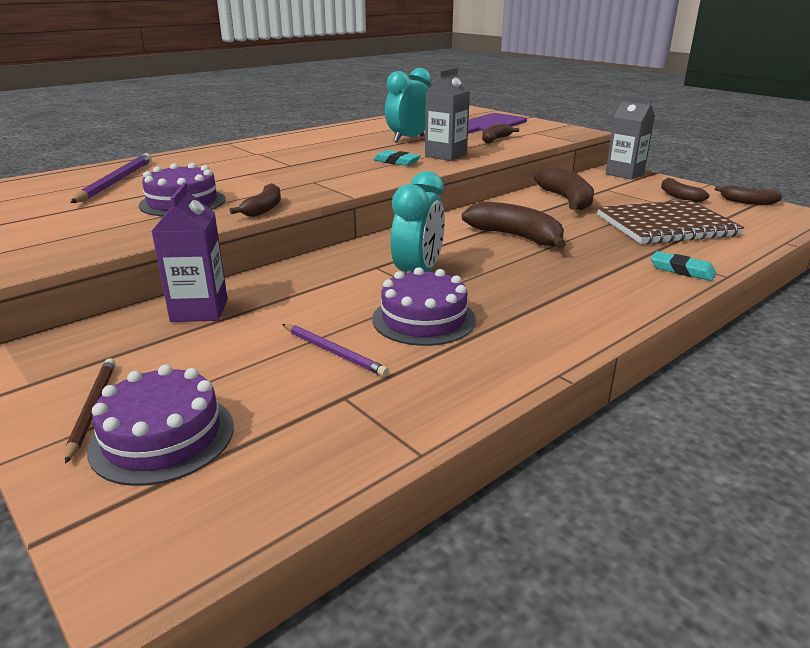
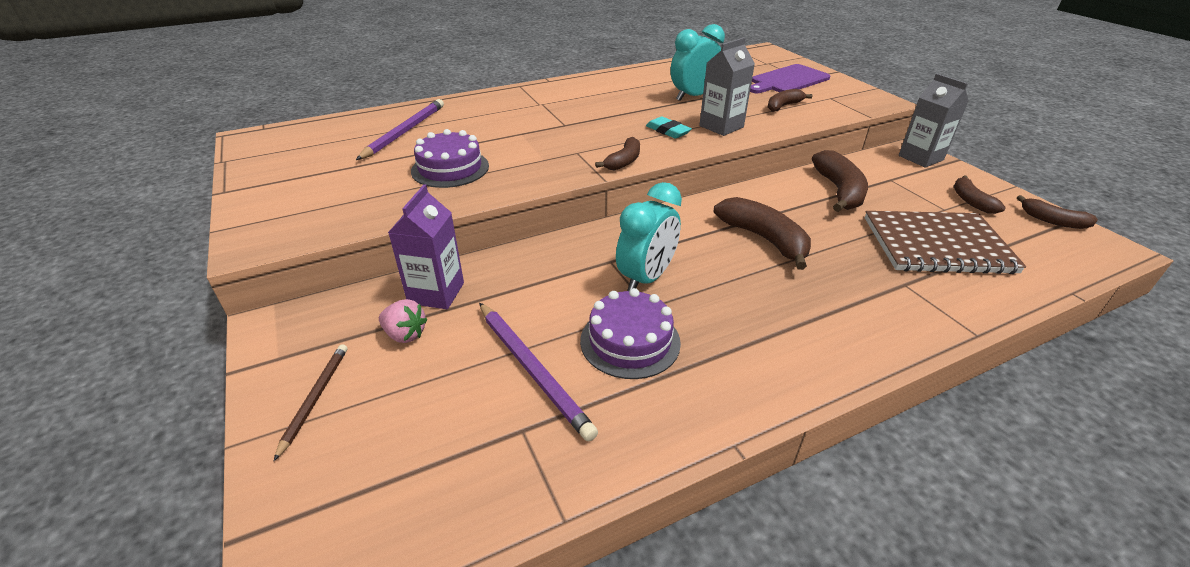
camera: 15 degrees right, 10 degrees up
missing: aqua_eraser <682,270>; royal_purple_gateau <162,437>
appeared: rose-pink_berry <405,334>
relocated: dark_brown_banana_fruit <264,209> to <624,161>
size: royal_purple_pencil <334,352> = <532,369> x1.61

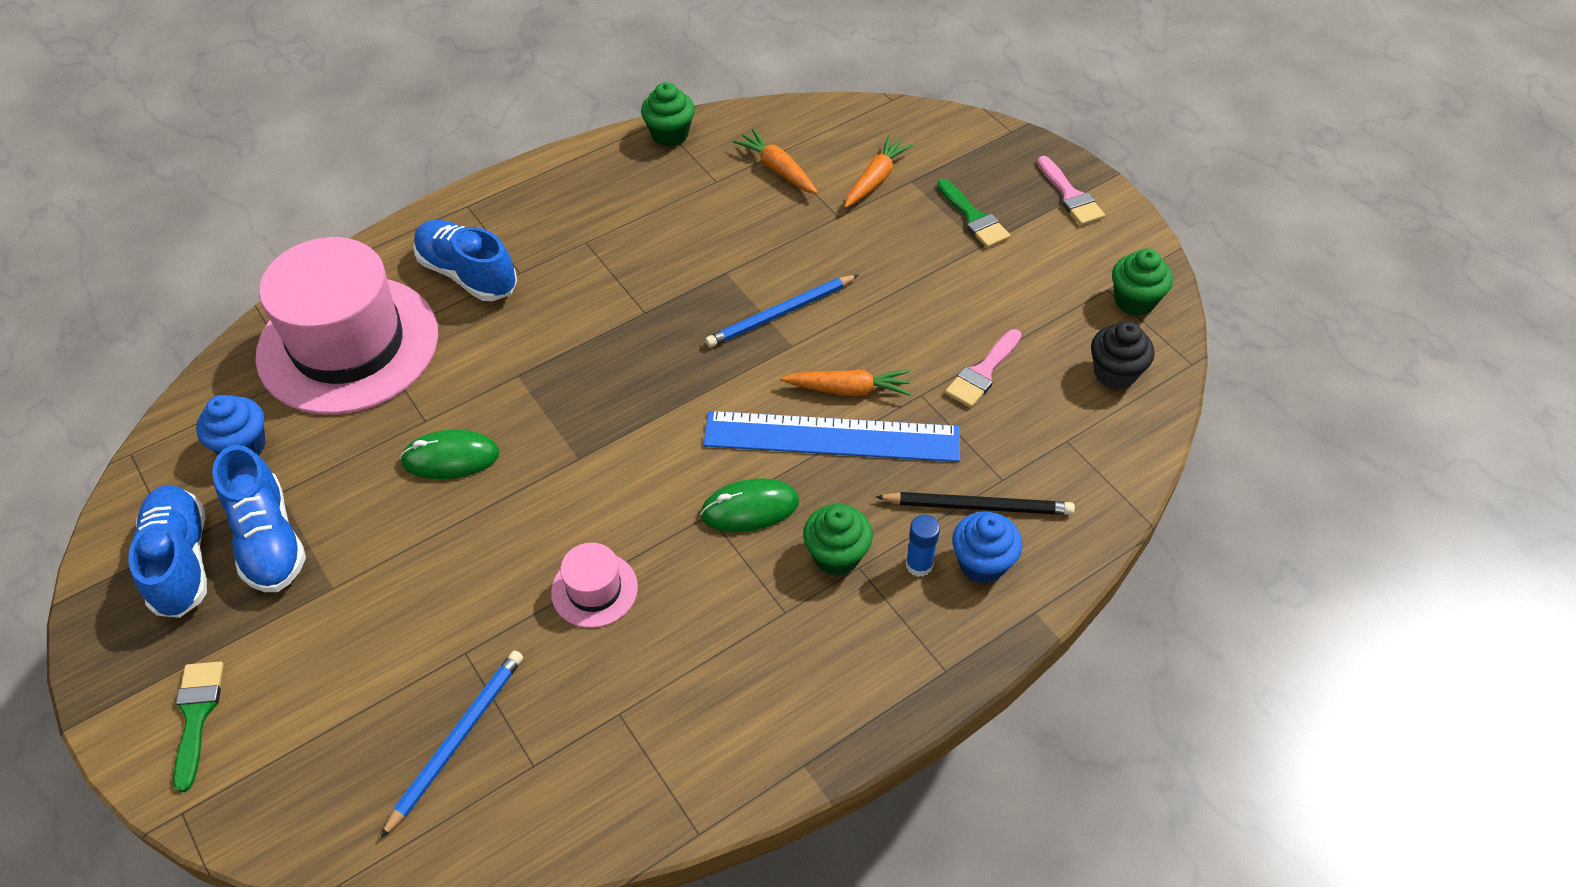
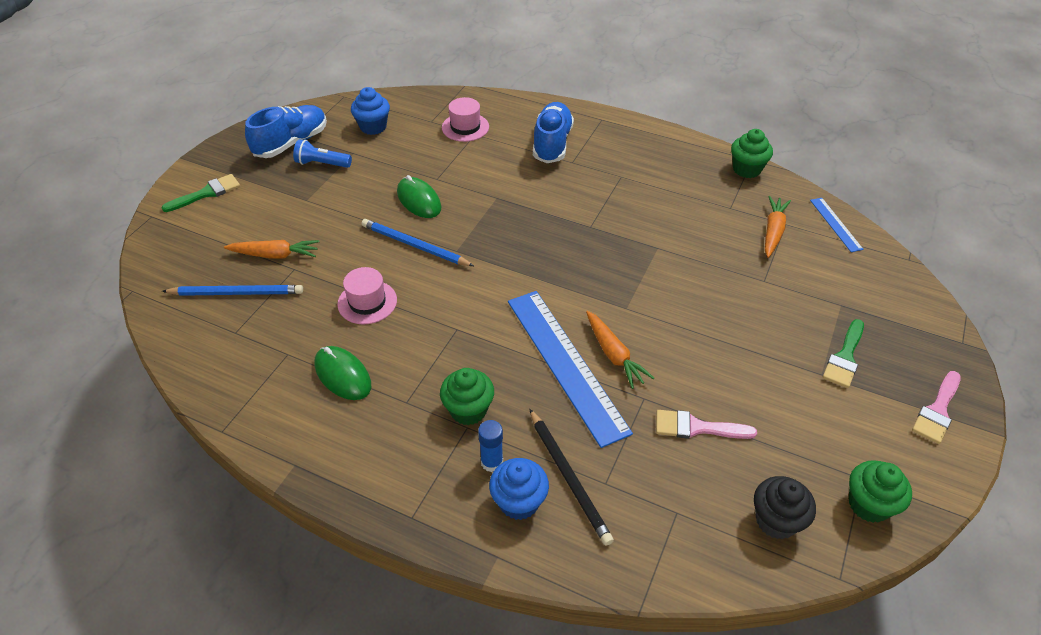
camera: 60 degrees right, 5 degrees down
appeared: blue_straightedge <835,224>
relocated: bright_orange_toy_carrot <875,179> to <275,255>; blue_pencil <780,314> to <414,245>; green_mouse <750,508> to <343,375>
exchanged: blue_shoe <268,540> to blue_pocket_torch <322,164>
size: rose-pink_tall_hat <348,345> = <465,127> x0.42

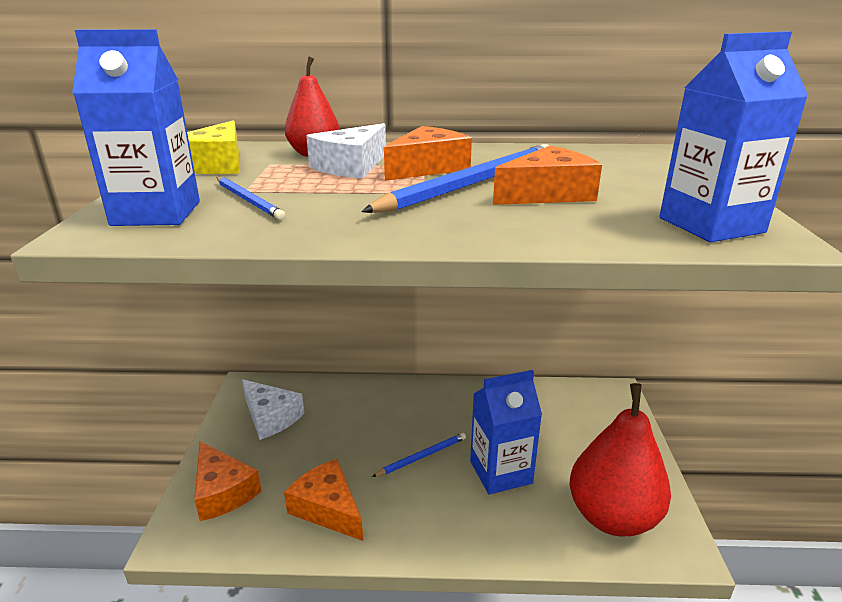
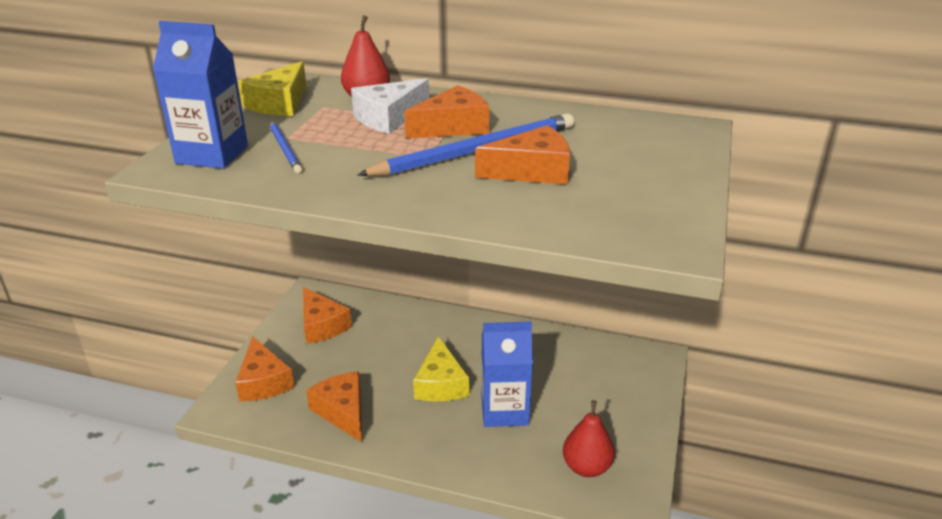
camera: 15 degrees right, 5 degrees up
missing: blue_milk_carton <711,225>
exchanged: blue_pencil <422,456> to yellow_piece_of_cheese <440,383>
colour: snow-white_piece_of_cheese <270,417> to bright_orange_piece_of_cheese <322,325>
size: scarlet_pear <612,517> = <586,467> x0.59

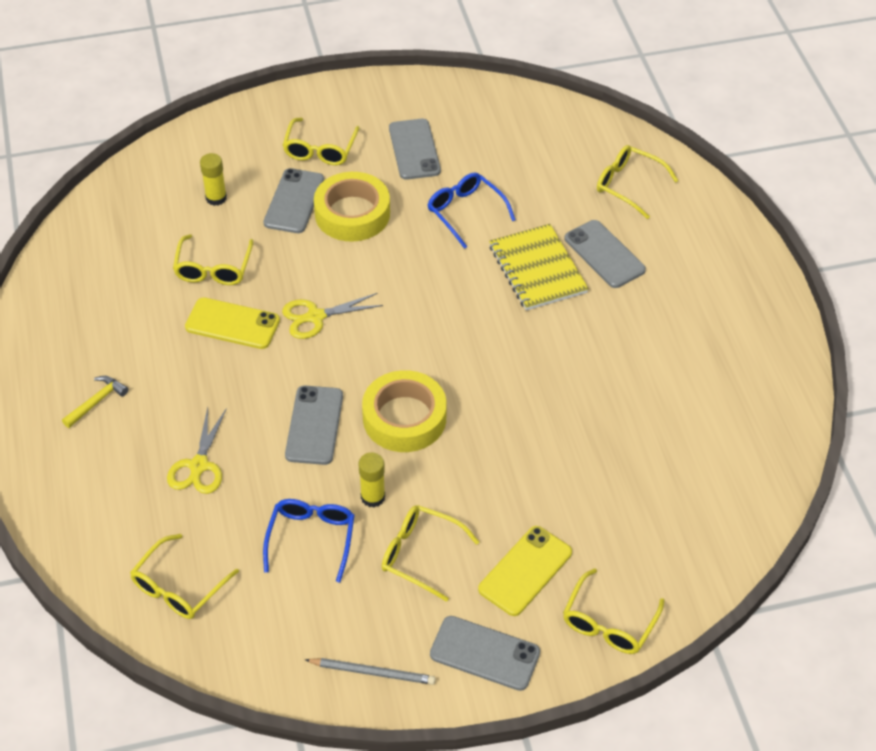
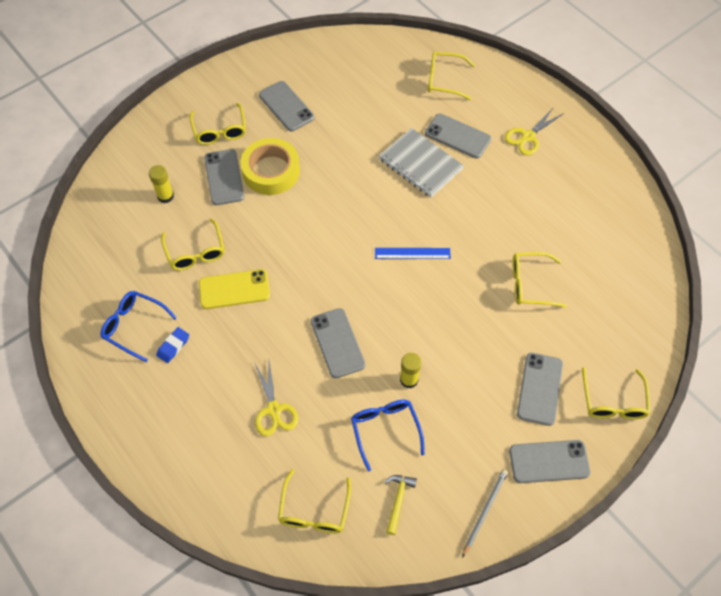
camera: 25 degrees left, 10 degrees up
missing: yellow_tape <404,418>
appeared: blue_straightedge <412,253>; blue_eraser <173,346>
relocated: blue_glasses <465,212> to <134,326>; yellow_scissors <316,317> to <528,137>; yellow_carpenter's_hammer <97,401> to <398,500>; yellow_glasses <420,554> to <530,284>
colour: yellow_notepad <537,269> to grey_notepad <420,164>; yellow_smartphone <525,571> to grey_smartphone <539,389>
spun: grey_pencil <373,672> = <484,511> 45 degrees counterclockwise

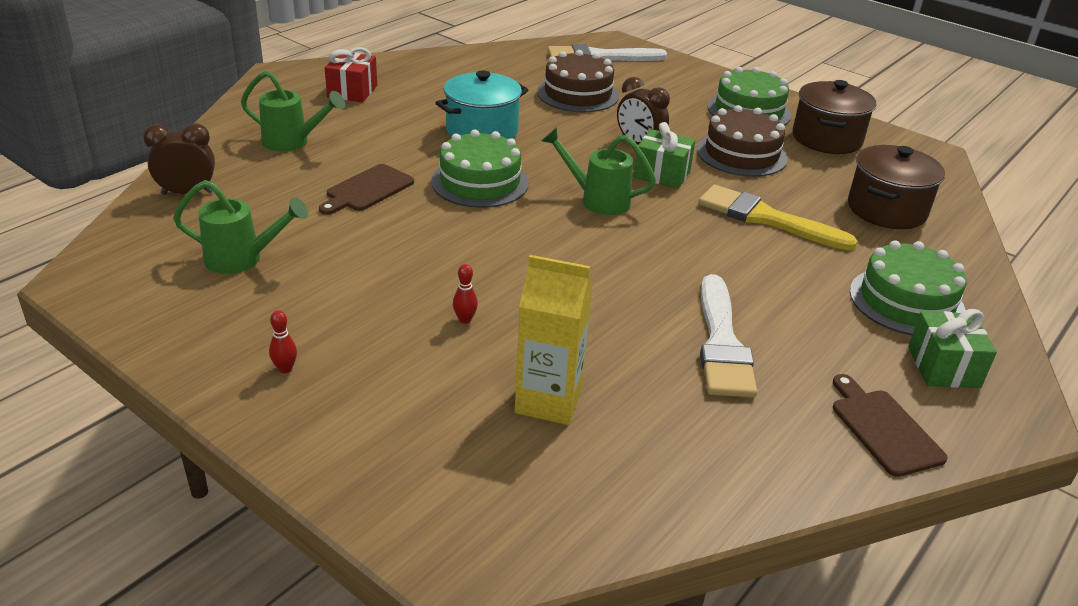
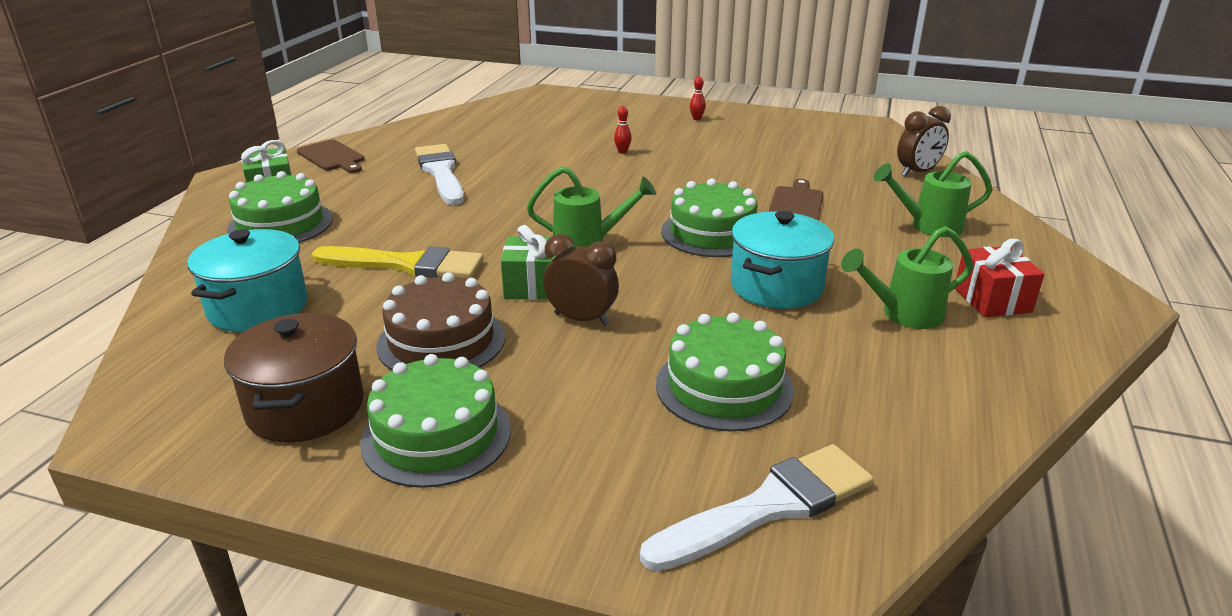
camera: 160 degrees right, 5 degrees down
missing: yellow_milk_carton <548,401>
relocated: green_watering_can <243,259> to <903,314>
colour: dark_brown_gateau <578,94> to green_gateau <724,387>; dark_brown_cooking_pot <886,210> to aqua_cooking_pot <258,308>

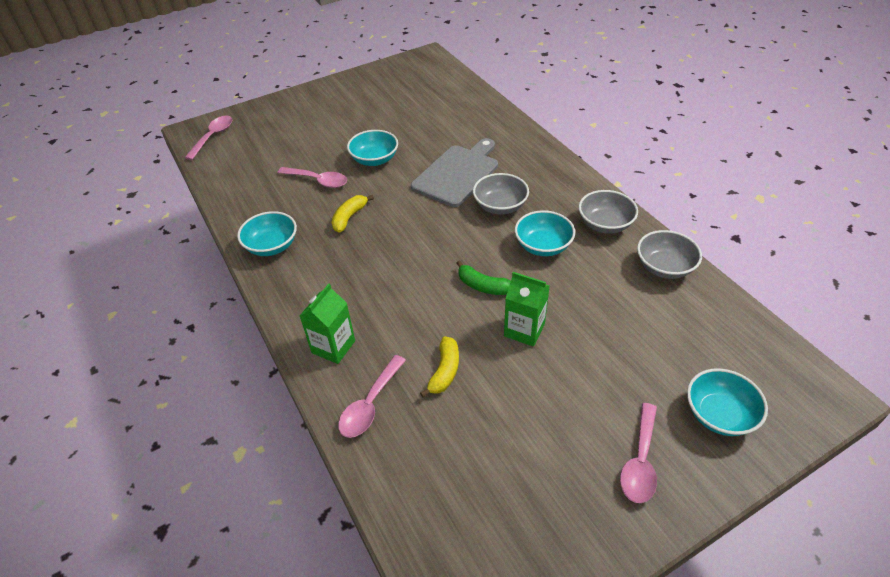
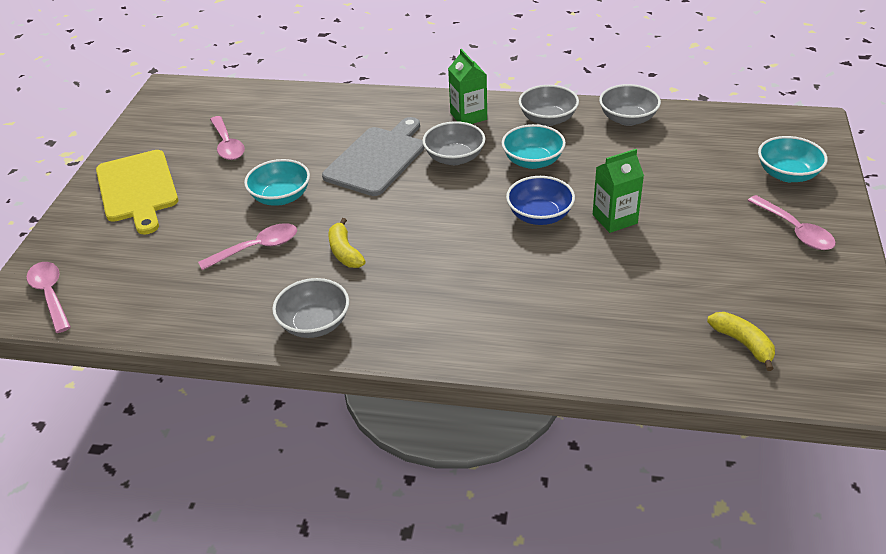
camera: 50 degrees left, 5 degrees down
appeared: yellow_cutting_board <137,189>
relocated: green_milk_carton <333,347> to <468,116>; yellow_banana_fruit <444,371> to <743,343>; rose-pink_spoon <370,404> to <227,145>
exchanged: green_banana_fruit <483,286> to blue_deep_dish <539,215>
colour: aqua_deep_dish <272,246> to grey_deep_dish <314,324>
spun: grey_cutting_board <457,173> = <377,159> 45 degrees clockwise

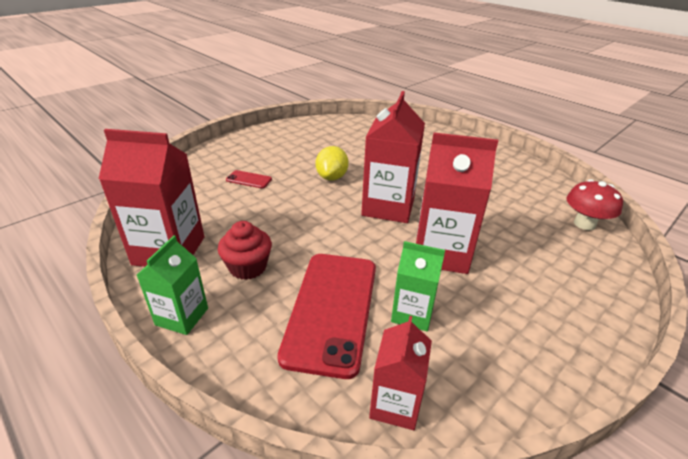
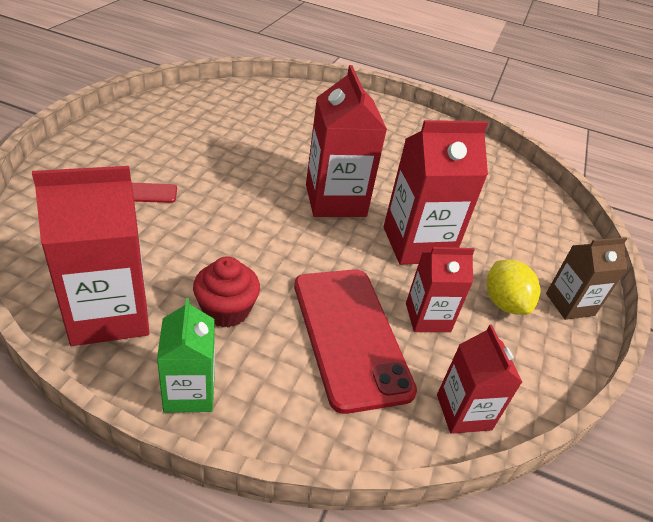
camera: 30 degrees left, 5 degrees up
missing: scarlet_fungus <584,224>
appeared: dark_brown_milk_carton <570,304>
relocated: yellow_lemon <332,177> to <504,303>
colour: green_milk_carton <412,313> to scarlet_milk_carton <427,317>

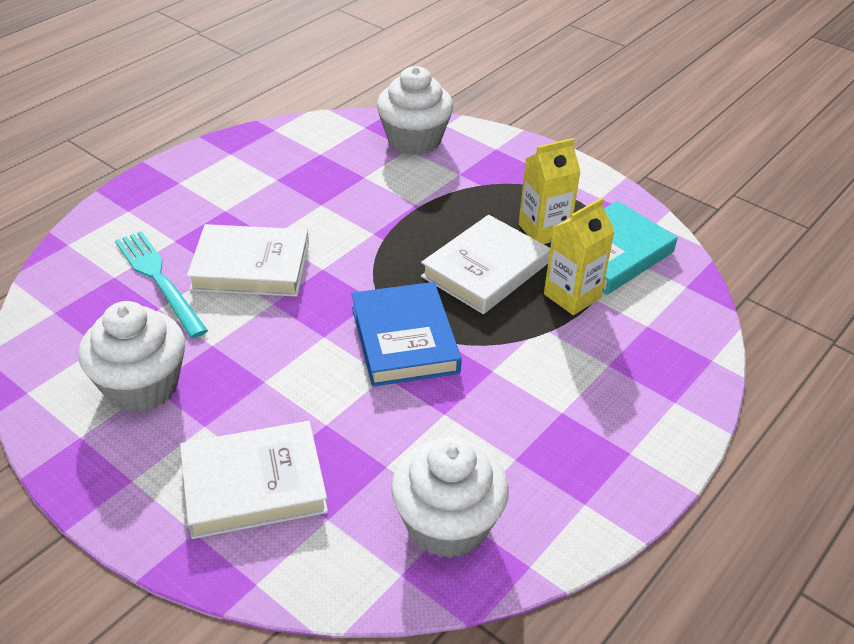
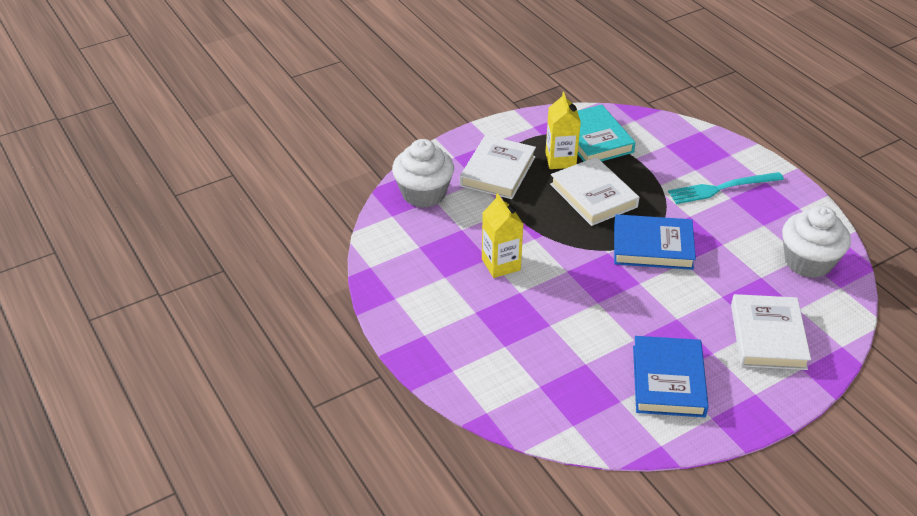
camera: 70 degrees left, 0 degrees up
relocated: yellow_milk_carton <572,296> to <501,264>; snow-white_hardback <251,266> to <497,171>; aqua_dinner_fork <159,280> to <722,188>
exchanged: snow-white_muffin <141,386> to blue_hardback <668,381>

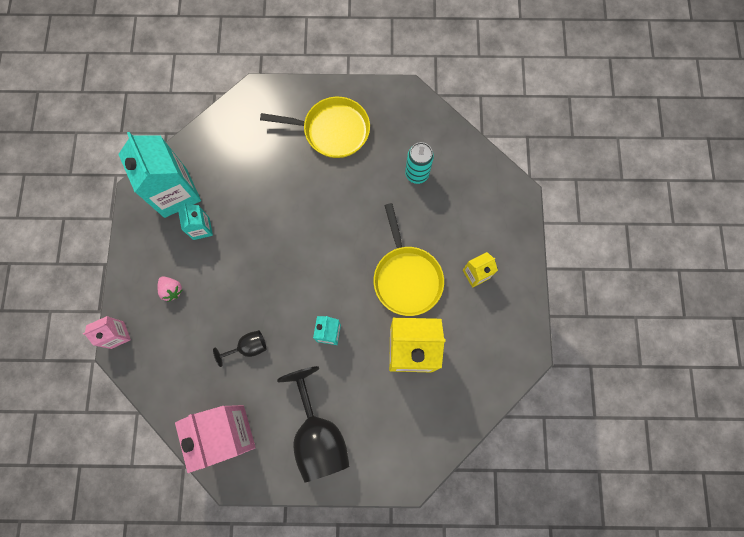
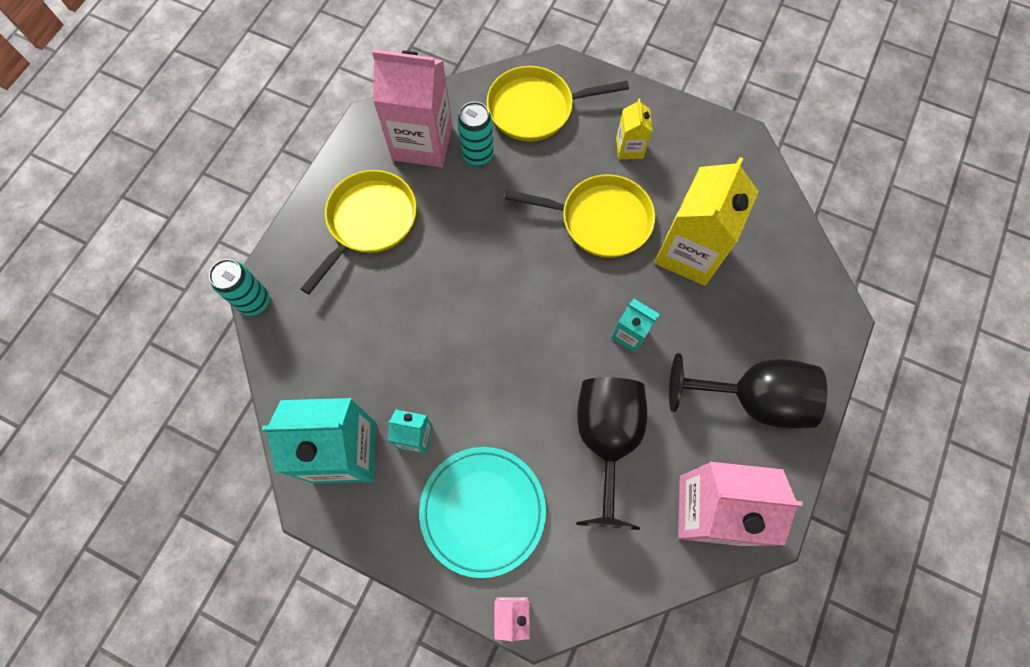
camera: 65 degrees left, 5 degrees down
appeared: rose-pink_milk_carton <422,142>; yellow_frying_pan <536,108>; aqua_can <254,302>
exchanged: rose-pink_berry <172,290> to aqua_dinner_plate <483,511>
size: black_goblet <248,347> = <606,439> x2.04

